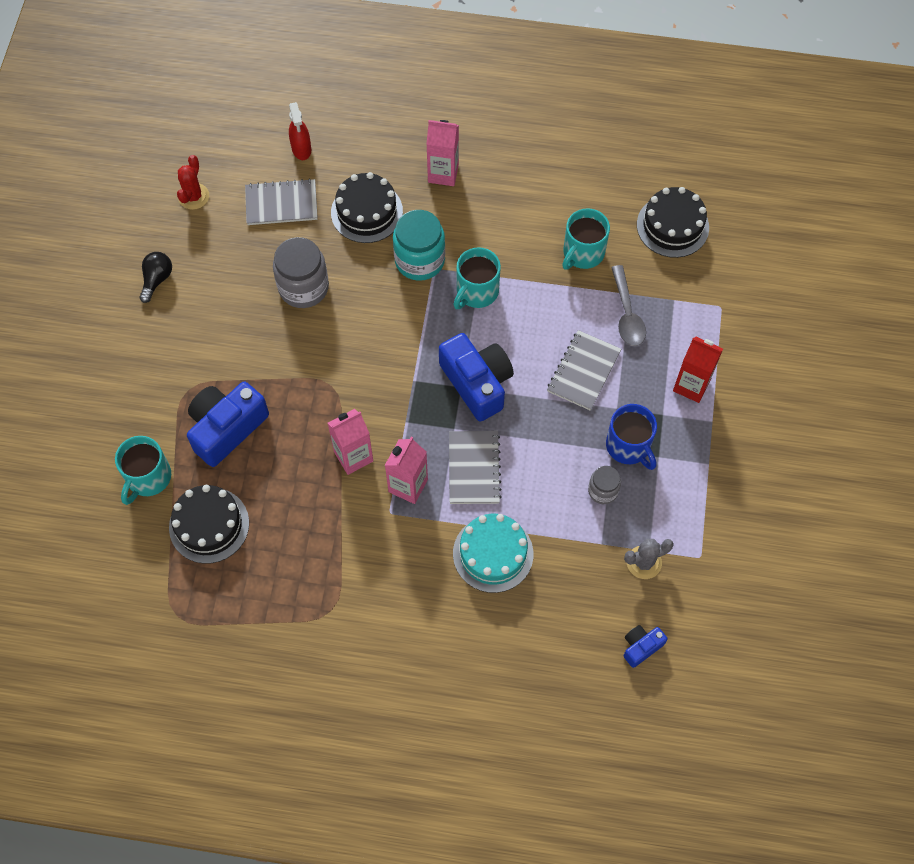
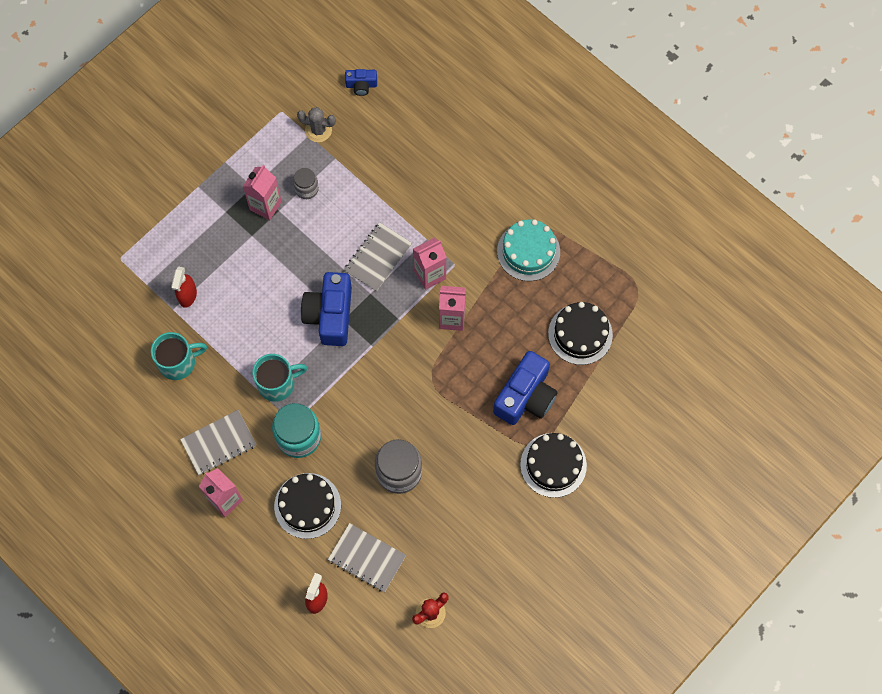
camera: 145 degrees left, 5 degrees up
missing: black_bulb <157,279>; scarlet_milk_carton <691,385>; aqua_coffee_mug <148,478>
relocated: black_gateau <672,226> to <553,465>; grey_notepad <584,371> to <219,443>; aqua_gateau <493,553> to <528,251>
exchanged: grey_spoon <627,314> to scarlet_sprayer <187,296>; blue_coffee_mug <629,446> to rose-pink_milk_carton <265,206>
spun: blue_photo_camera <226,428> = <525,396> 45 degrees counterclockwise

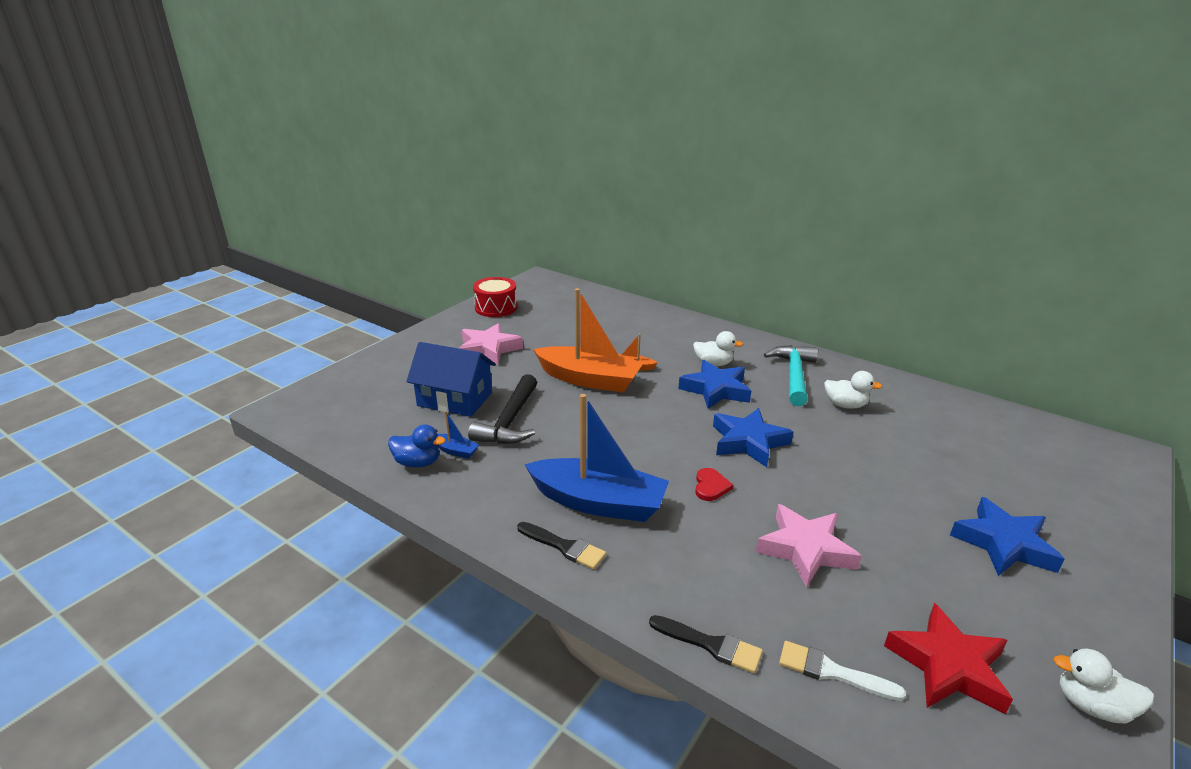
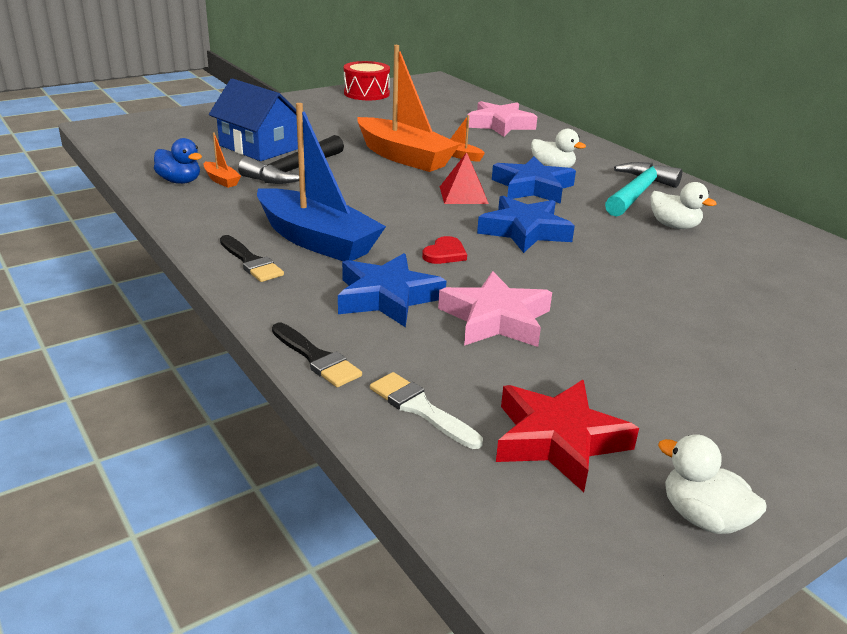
camera: 20 degrees right, 0 degrees up
appeared: scarlet_pyramid <463,195>
relocated: rose-pink_star <488,349> to <500,125>; blue_star <1003,544> to <387,297>
colour: blue_boat <455,451> to bright_orange_boat <221,180>

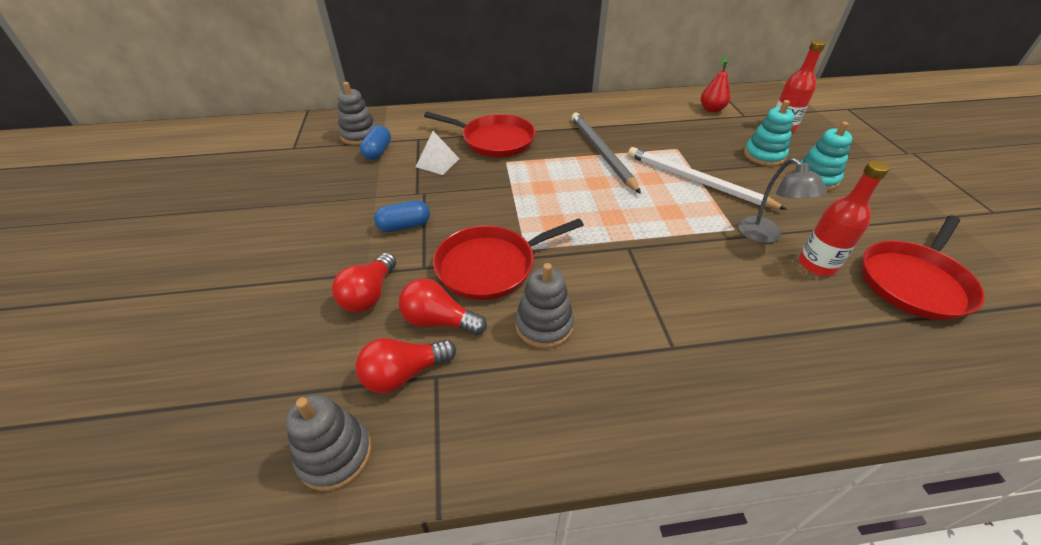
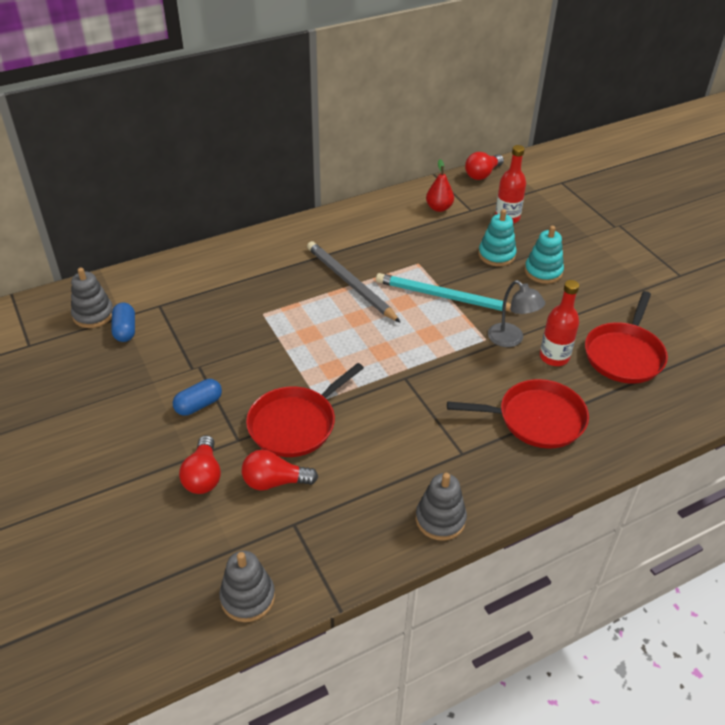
camera: 20 degrees left, 0 degrees up
missing: snow-white_pyramid <437,162>
relocated: scarlet_frying_pan <494,140> to <536,419>; grey_stacking_rings <544,325> to <440,519>; scarlet_bulb <404,374> to <482,174>
colour: snow-white_pencil <696,181> to aqua_pencil <444,297>

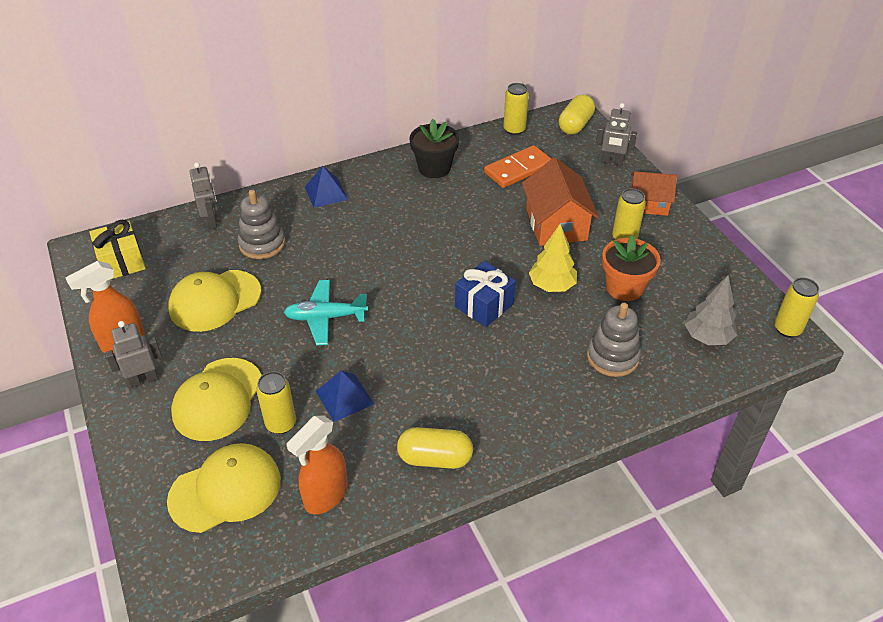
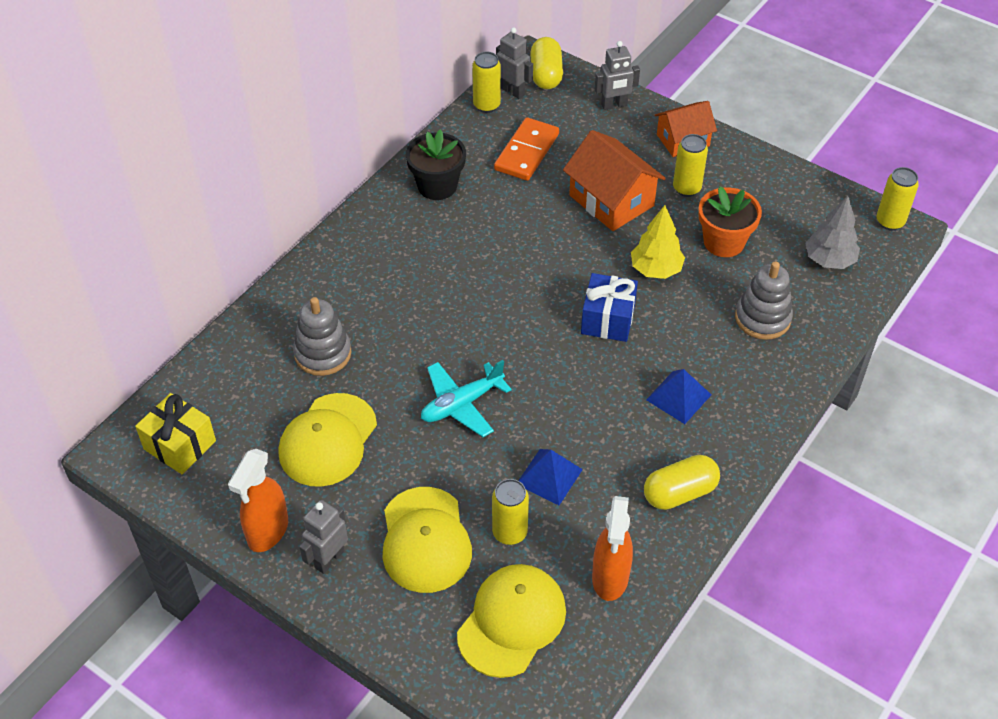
camera: 30 degrees left, 5 degrees up
relocated: grey_robot_figure <211,222> to <513,91>; blue_pyramid <326,193> to <678,397>

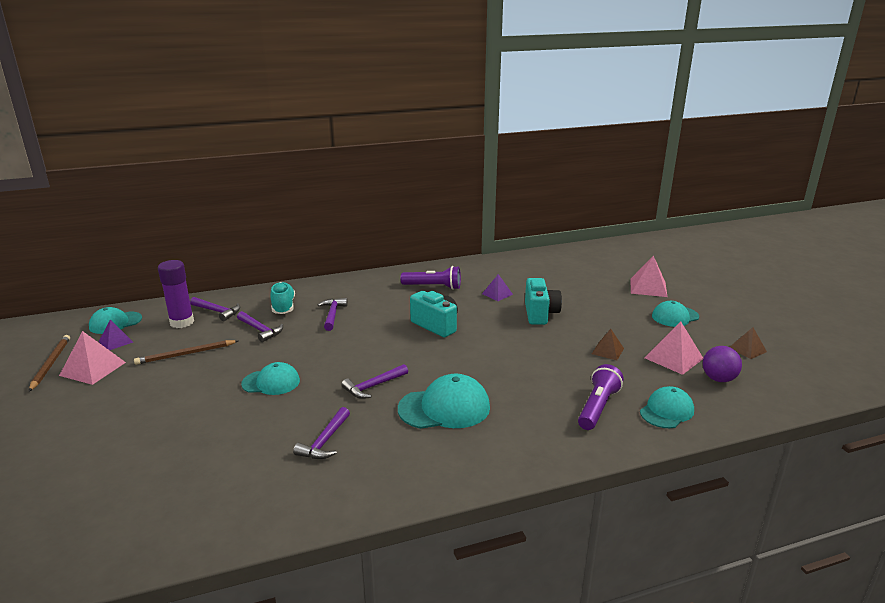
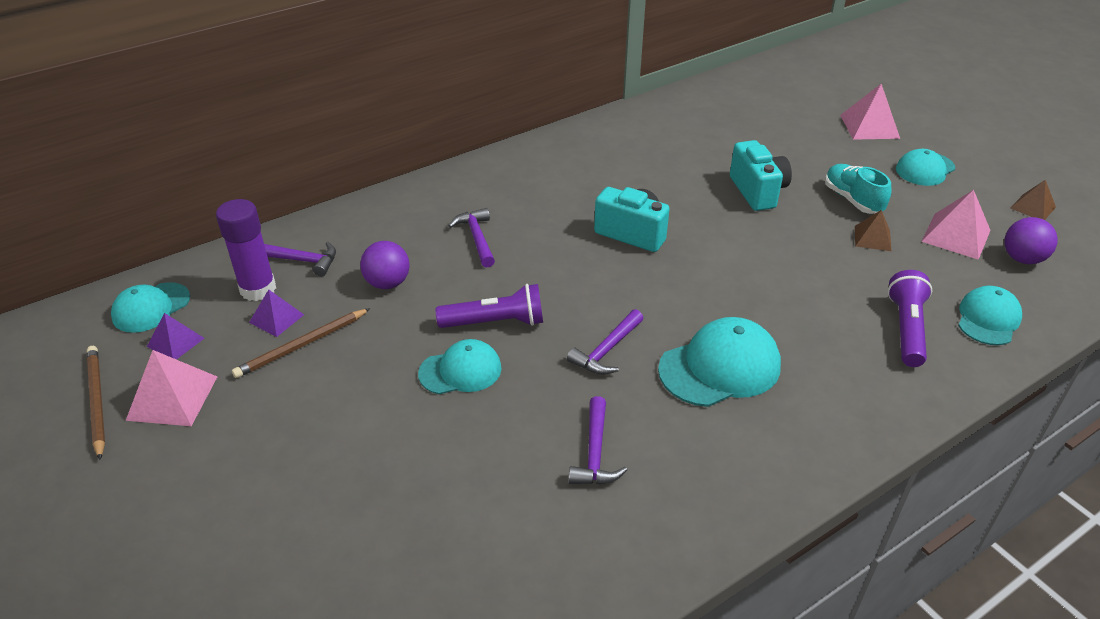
camera: 15 degrees left, 15 degrees up
relocated: royal_purple_pocket_torch <433,287> to <495,322>; royal_purple_pyramid <497,294> to <276,318>; aqua_shoe <283,307> to <852,200>
exchanged: royal_purple_carpenter's_hammer <260,330> to royal_purple_ball <387,283>

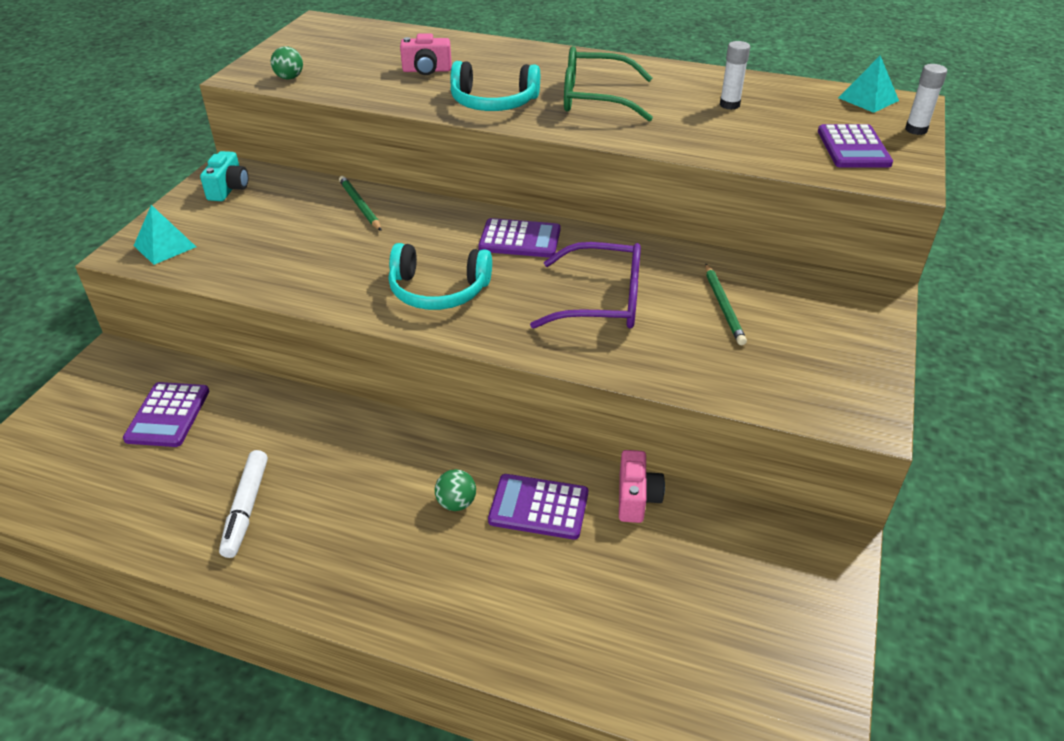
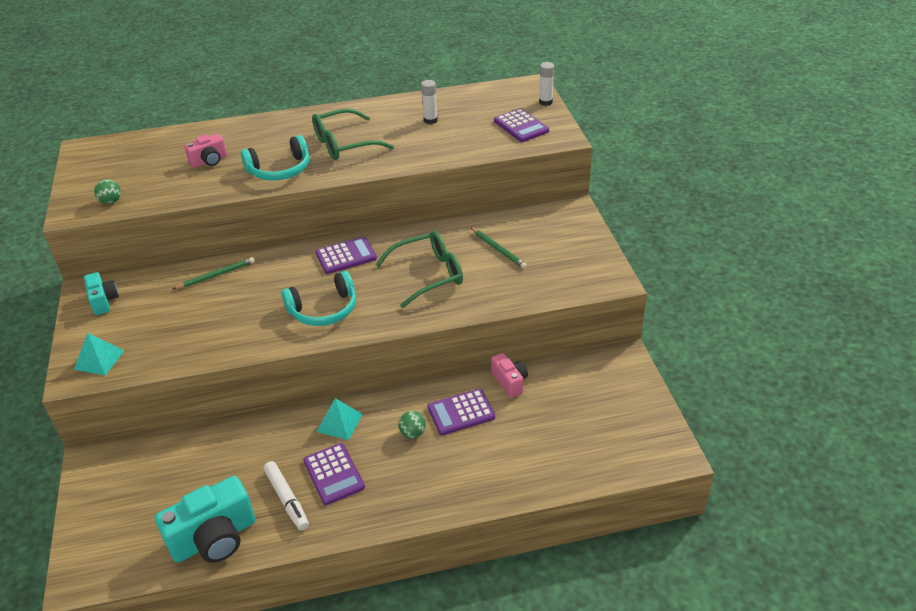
camera: 30 degrees left, 0 degrees up
appeared: aqua_photo_camera <214,538>
relocated: aqua_pyramid <868,99> to <339,422>; royal_purple_calculator <168,415> to <334,474>
colour: royal_purple_glasses <602,301> to green_glasses <428,274>
spun: green_pencil <360,206> = <216,275> 120 degrees clockwise

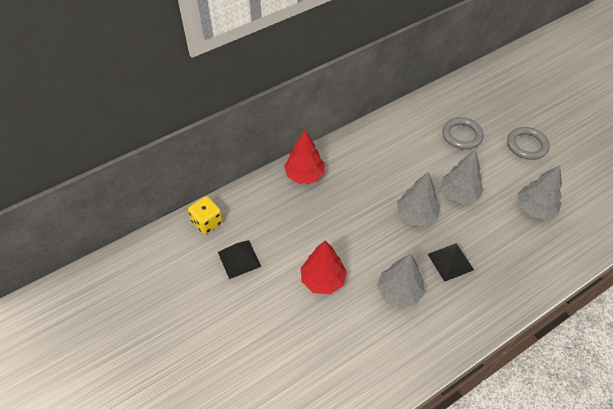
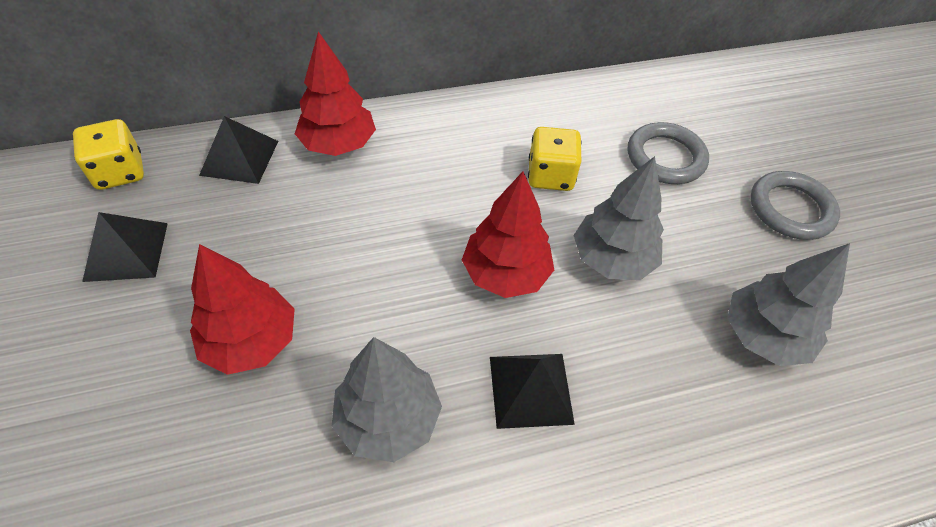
camera: 15 degrees right, 0 degrees up
appeared: black_pyramid <239,157>; yellow_die <550,176>
colour: grey_toy_tree <416,215> to scarlet_toy_tree <505,274>

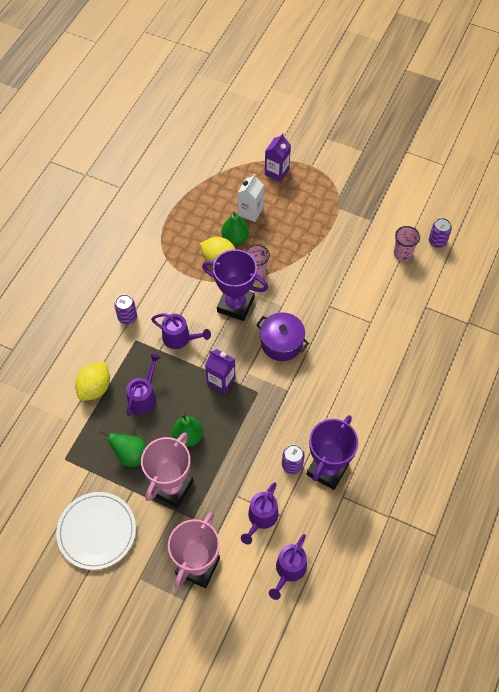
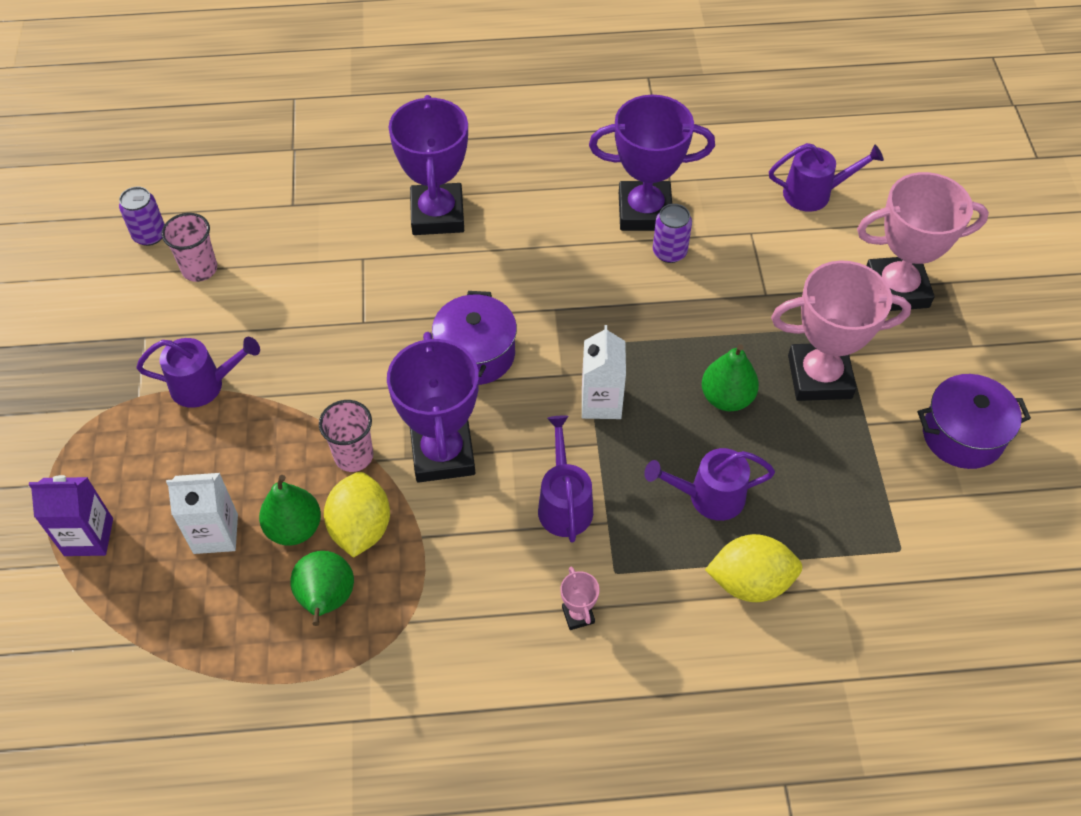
camera: 120 degrees left, 5 degrees down
appeared: royal_purple_award_cup <437,215>
relocated: green_pear <130,455> to <326,600>; royal_purple_watering_can <261,518> to <205,385>
exchanged: royal_purple_can <127,317> to rose-pink_award_cup <578,615>; snow-white_dinner_plate <96,531> to royal_purple_cooking_pot <962,435>
colour: royal_purple_milk_carton <221,381> to snow-white_milk_carton <601,402>

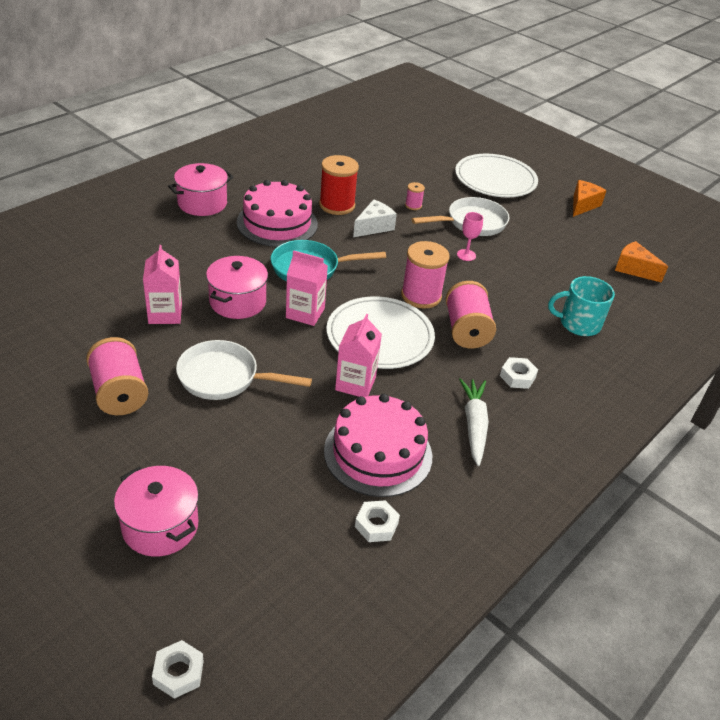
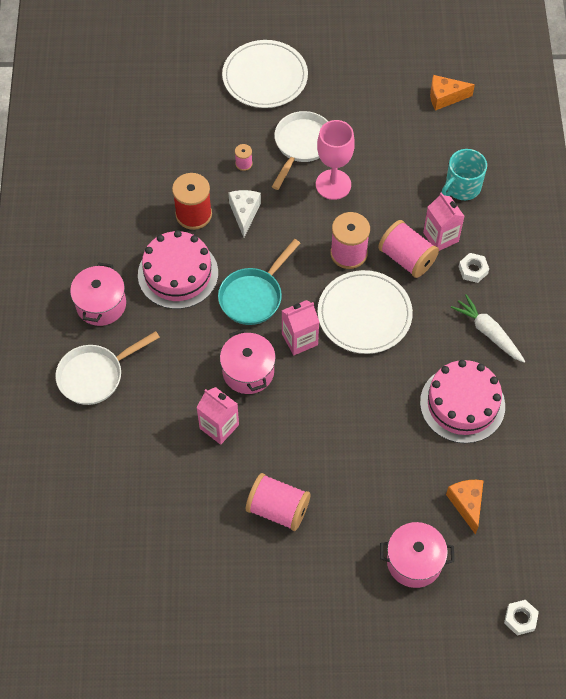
camera: 40 degrees left, 20 degrees up
missing: snow-white_hexagon_nut <376,525>
relocated: bright_orange_piece_of_cheese <583,205> to <467,504>; rose-pink_milk_carton <355,383> to <440,237>; snow-white_frying_pan <224,377> to <95,375>
size: rose-pink_goblet <466,255> = <333,184> x1.96

